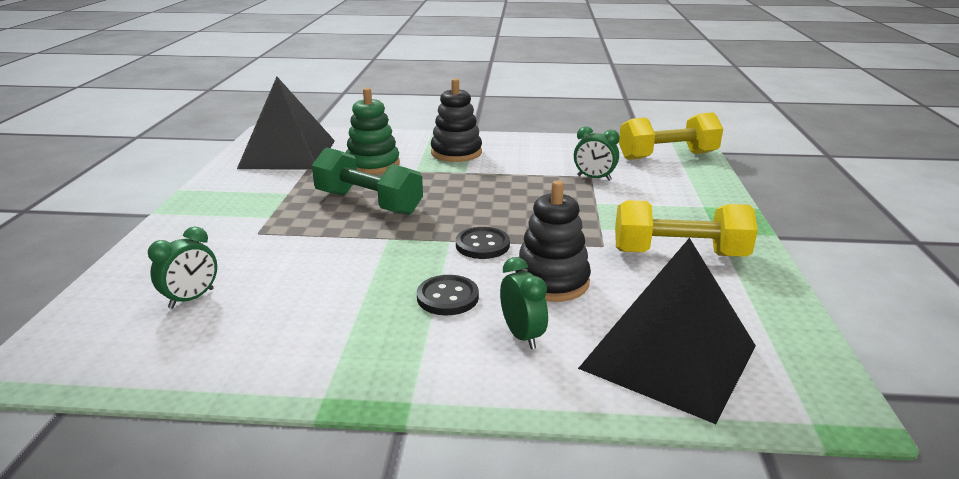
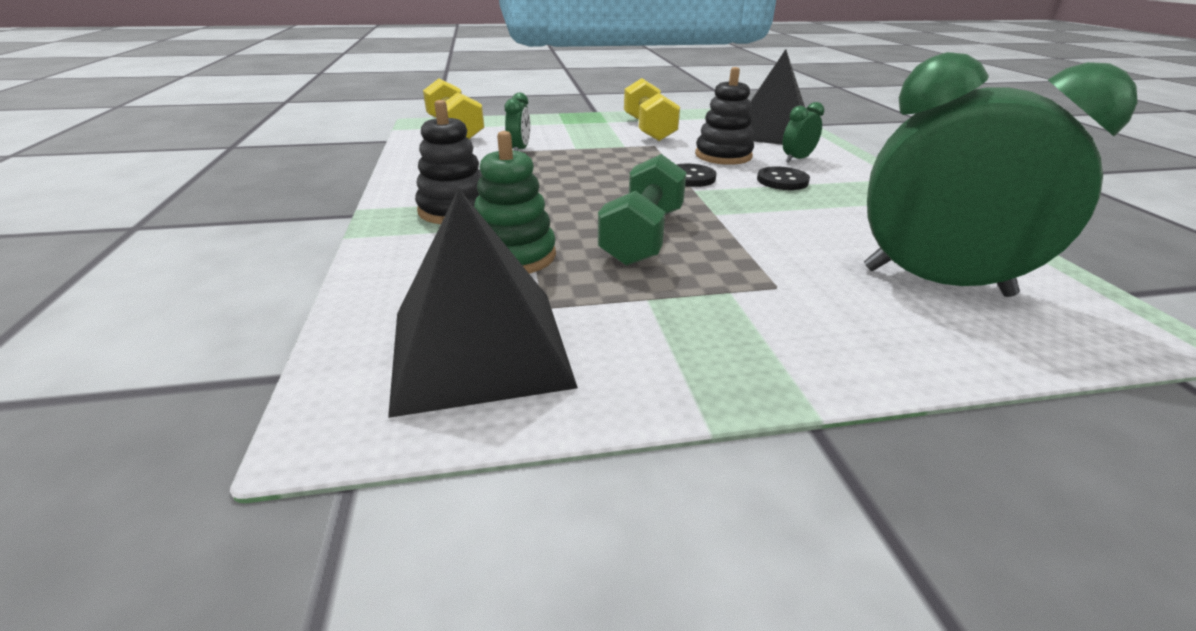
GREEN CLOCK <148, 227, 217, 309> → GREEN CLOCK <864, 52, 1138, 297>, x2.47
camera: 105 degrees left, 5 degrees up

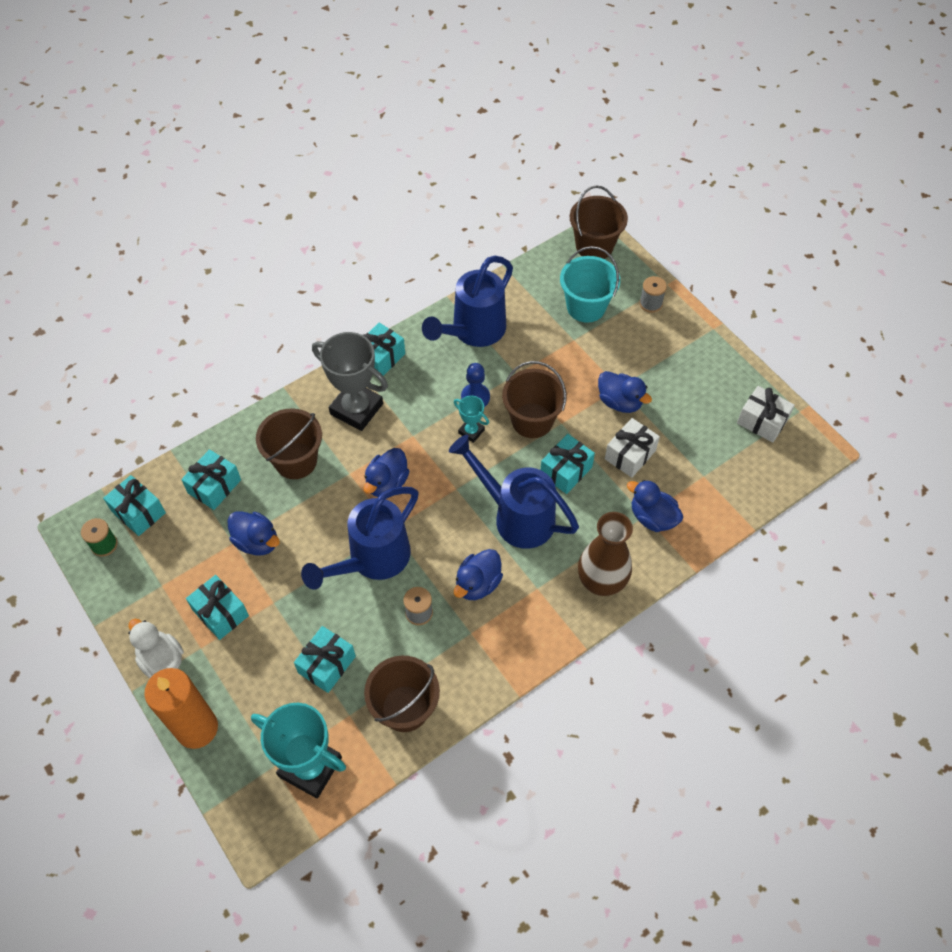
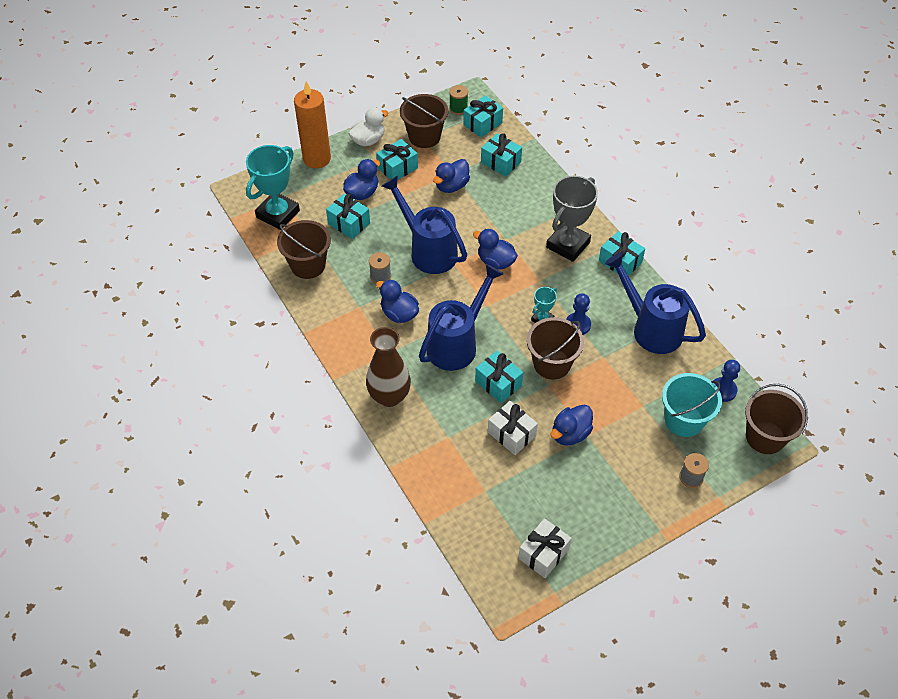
BROWN BUCKET <256, 408, 322, 479> → BROWN BUCKET <400, 94, 448, 148>, moved
BLUE DUCK <627, 480, 683, 532> → BLUE DUCK <343, 159, 381, 200>, moved
- → BLUE PAWN <713, 360, 740, 402>
camera: 95 degrees right, 5 degrees down

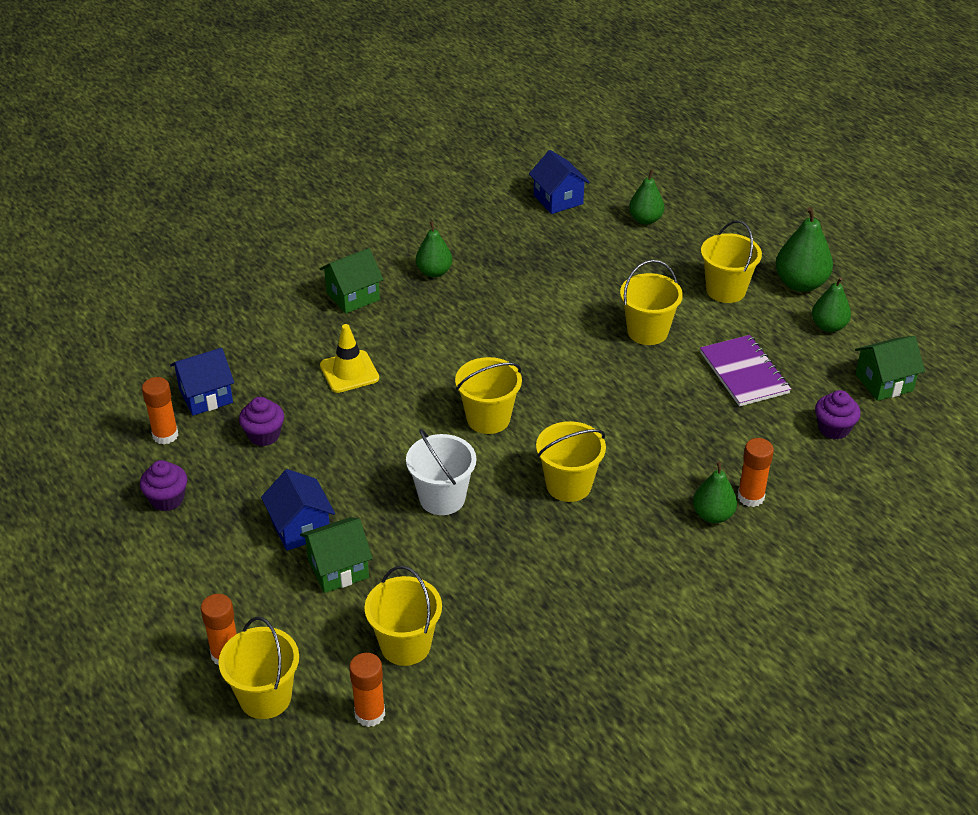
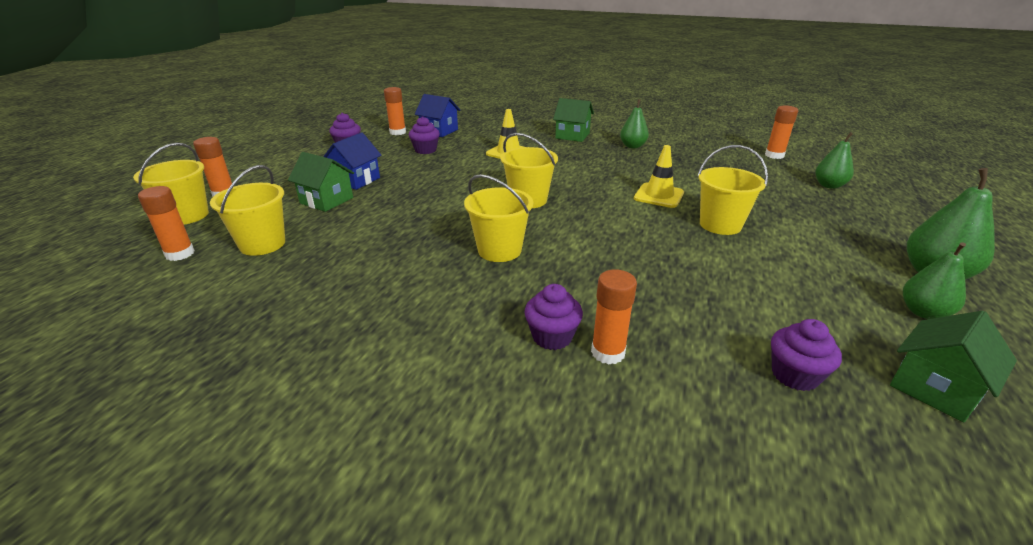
BLUE HOUSE <529, 150, 590, 214> → ORANGE GLUE STICK <765, 105, 798, 159>
YELLOW BUCKET <701, 220, 762, 303> → -
PURPLE NOTEBOOK <700, 335, 791, 407> → -
GREEN HOUSE <855, 336, 925, 401> → GREEN HOUSE <890, 311, 1017, 422>, 75 degrees counterclockwise
WHITE BUCKET <406, 429, 476, 515> → -
GREEN PEAR <693, 462, 737, 523> → PURPLE CUPCAKE <524, 284, 583, 350>
- → YELLOW TRAFFIC CONE <634, 145, 684, 208>
camera: 55 degrees right, 10 degrees down

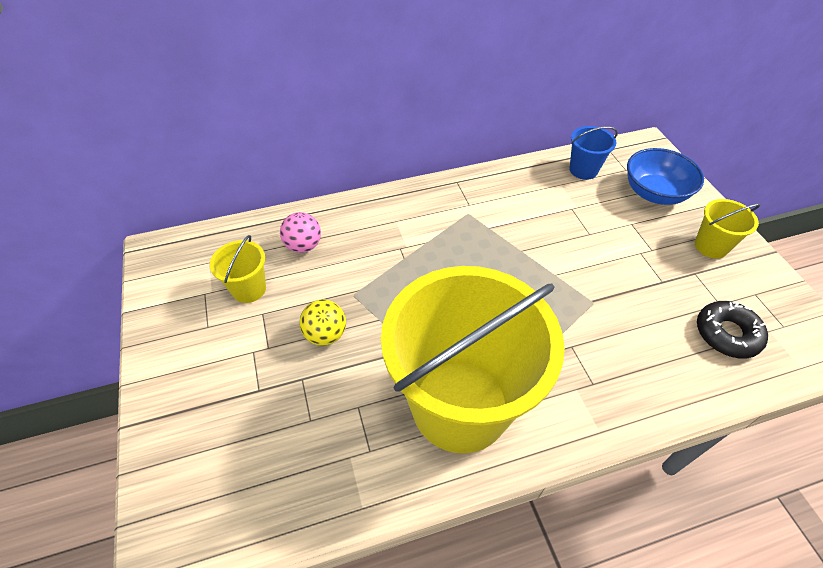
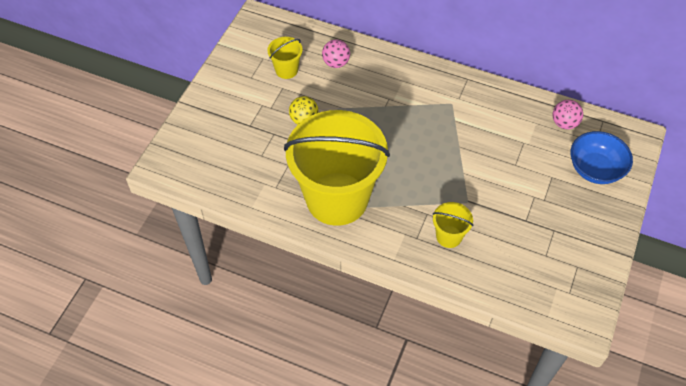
BLUE BUCKET <569, 126, 618, 180> → PINK BALL <552, 100, 583, 129>
YELLOW BUCKET <695, 199, 761, 259> → YELLOW BUCKET <433, 202, 473, 248>, moved
BLACK DONUT <697, 301, 768, 358> → -
camera: 40 degrees right, 5 degrees up

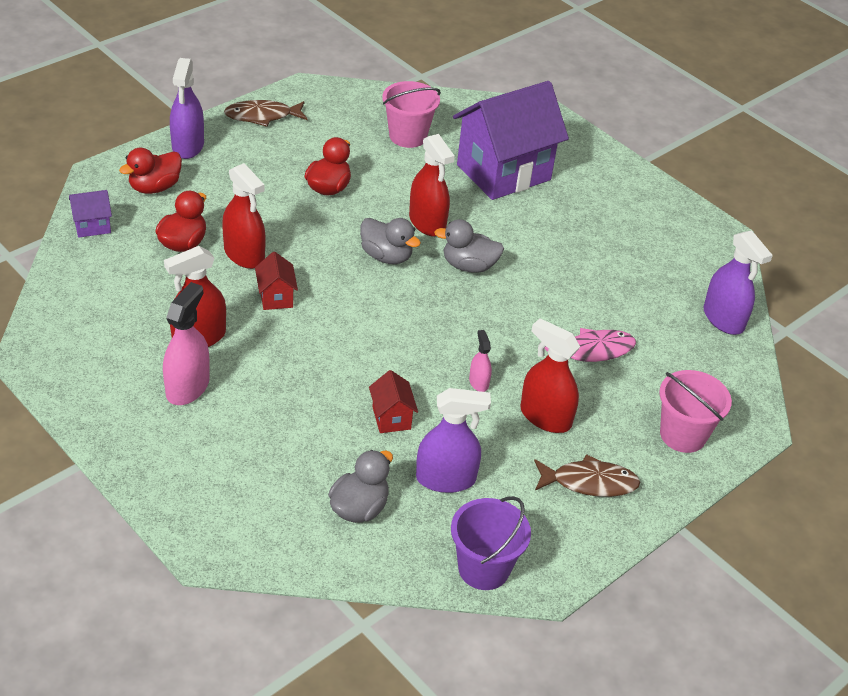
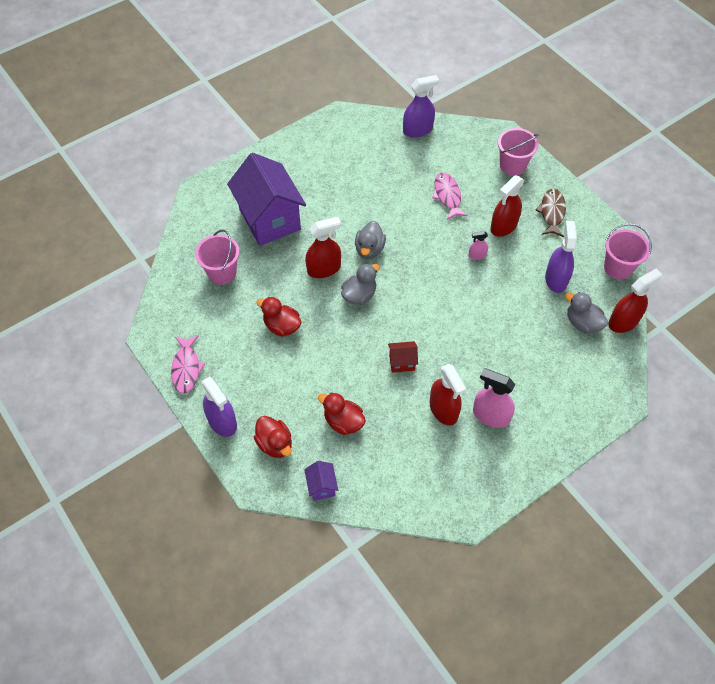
PURPLE SPRAY BOTTLE <170, 58, 204, 159> → PURPLE SPRAY BOTTLE <202, 377, 237, 437>, 45 degrees clockwise
BROWN FISH <224, 100, 307, 127> → PINK FISH <171, 335, 205, 394>
RED SPRAY BOTTLE <222, 163, 265, 269> → RED SPRAY BOTTLE <608, 268, 662, 333>, moved
RED HOUSE <369, 370, 418, 433> → -
PURPLE BUCKET <451, 496, 531, 590> → PINK BUCKET <604, 223, 652, 280>
camera: 80 degrees left, 15 degrees up

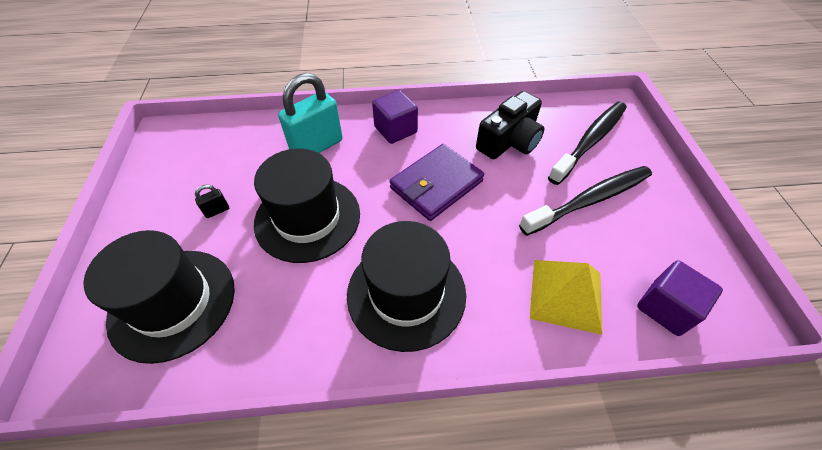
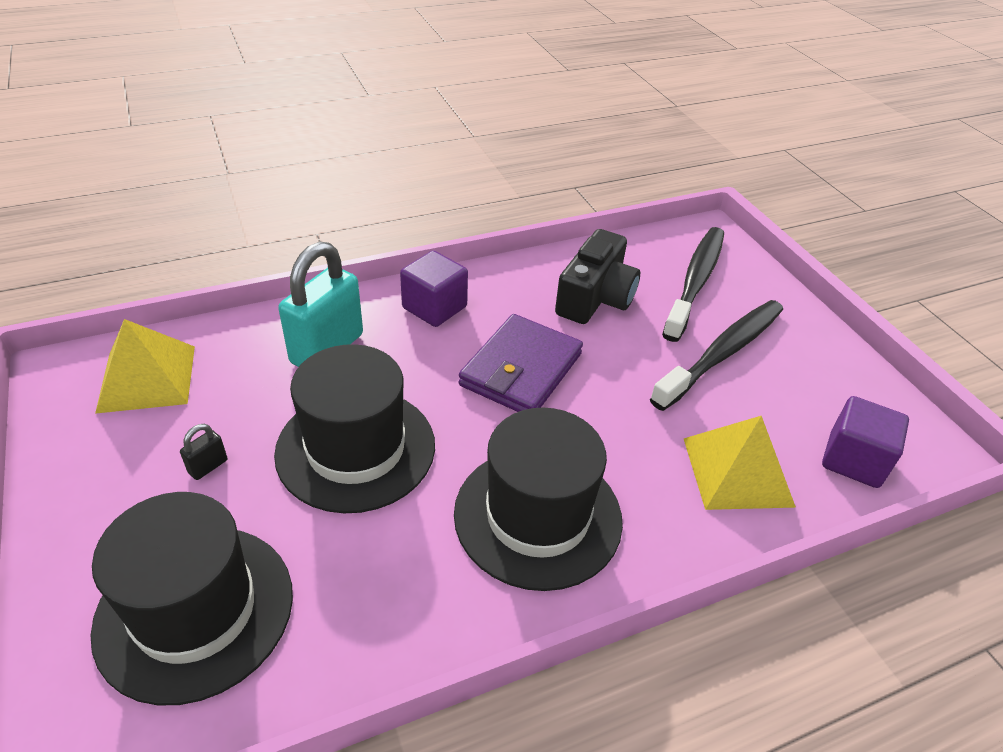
- → YELLOW PYRAMID <95, 319, 195, 414>
camera: 20 degrees left, 10 degrees down

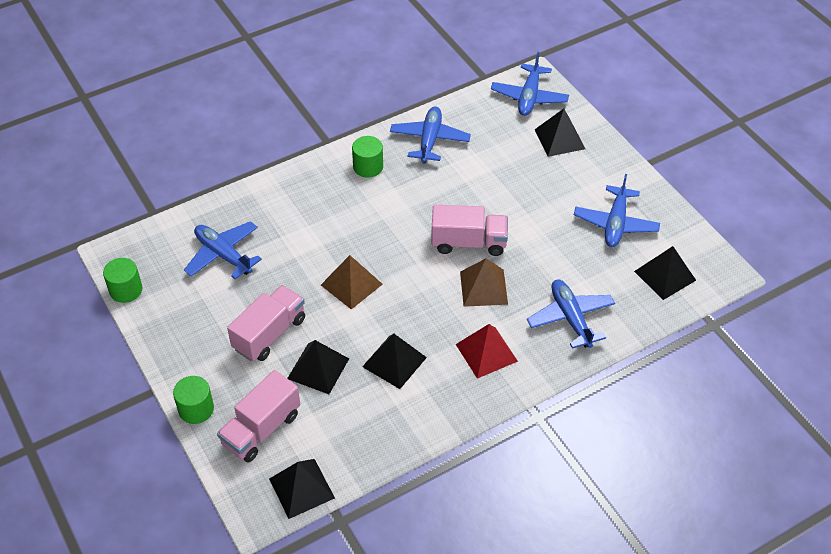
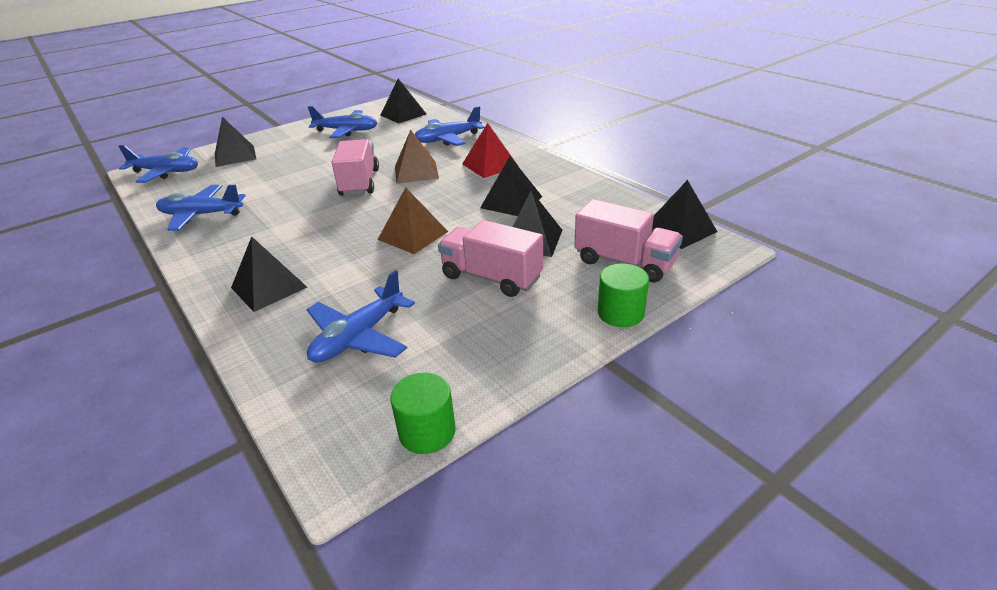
GREEN CYLINDER <352, 136, 383, 178> → -
- → BLACK PYRAMID <231, 236, 307, 312>
camera: 95 degrees left, 15 degrees down

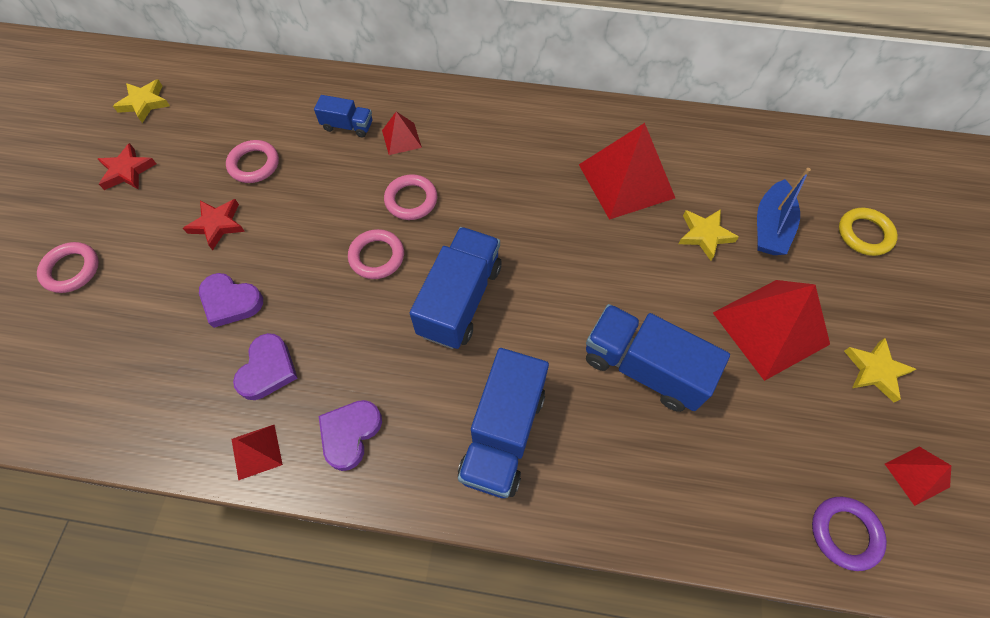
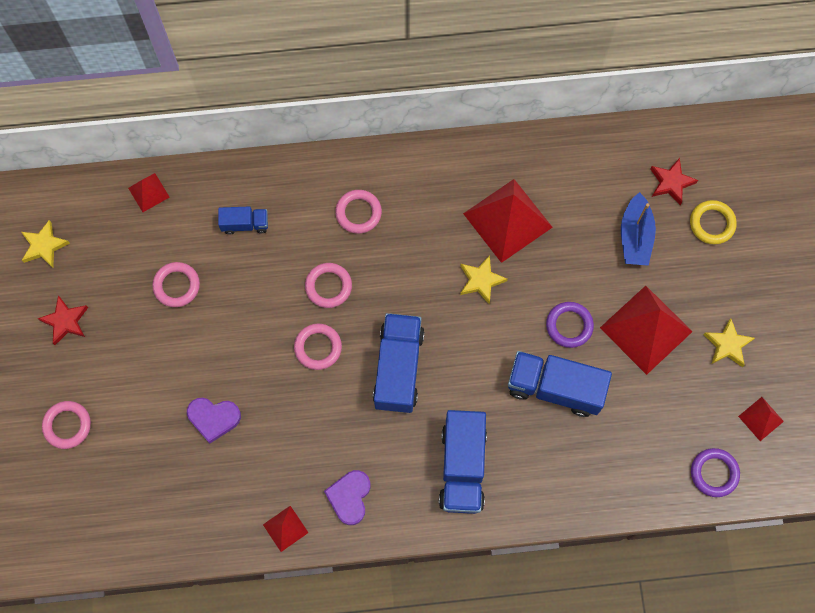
RED PYRAMID <382, 111, 422, 155> → RED PYRAMID <128, 173, 170, 212>, moved
RED STAR <183, 199, 245, 250> → RED STAR <650, 158, 698, 206>, moved
YELLOW STAR <678, 209, 739, 261> → YELLOW STAR <460, 255, 508, 304>, moved
PURPLE HEART <233, 333, 298, 400> → -
- → PINK RING <335, 190, 382, 234>
- → PURPLE RING <546, 302, 594, 348>
camera: 15 degrees left, 10 degrees up

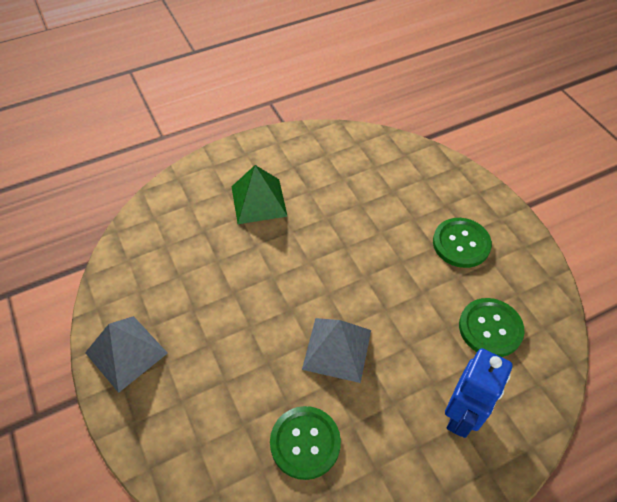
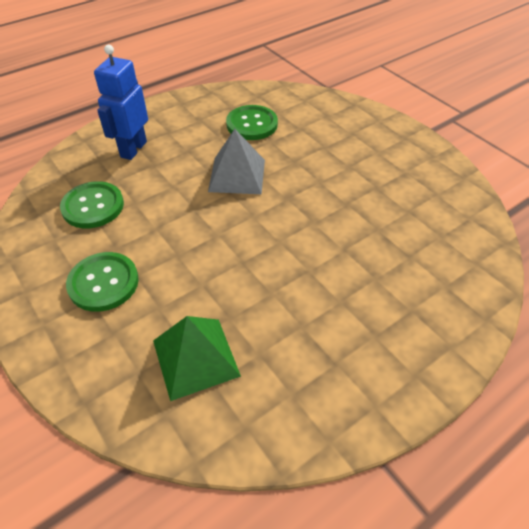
GREEN PYRAMID <232, 165, 288, 224> → GREEN PYRAMID <153, 316, 241, 401>, moved
GREY PYRAMID <85, 316, 168, 393> → -
camera: 170 degrees right, 5 degrees down

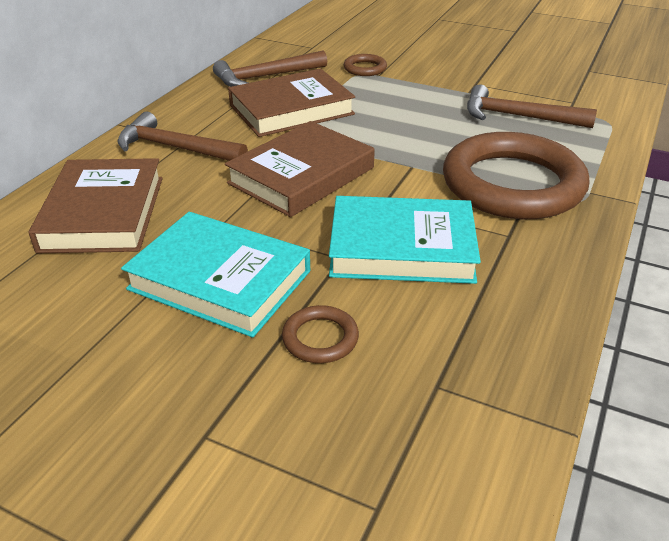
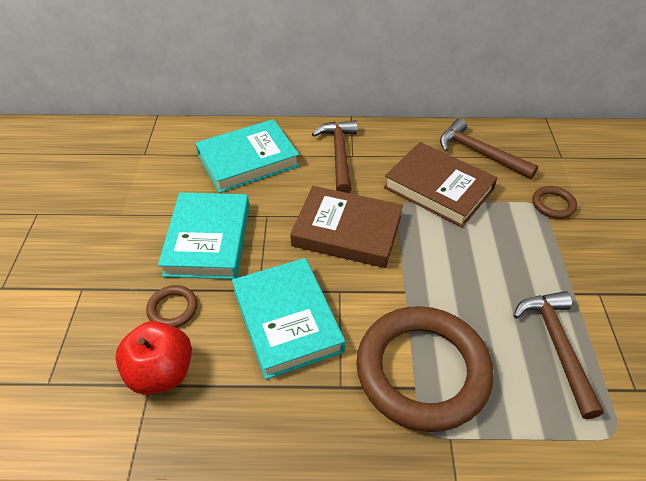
BROWN BOOK <29, 158, 163, 253> → TURQUOISE BOOK <195, 119, 300, 193>
- → RED APPLE <115, 321, 192, 395>
camera: 65 degrees right, 10 degrees up

